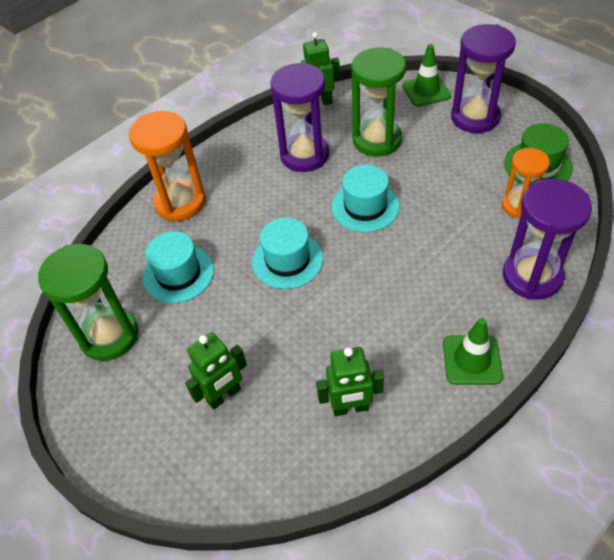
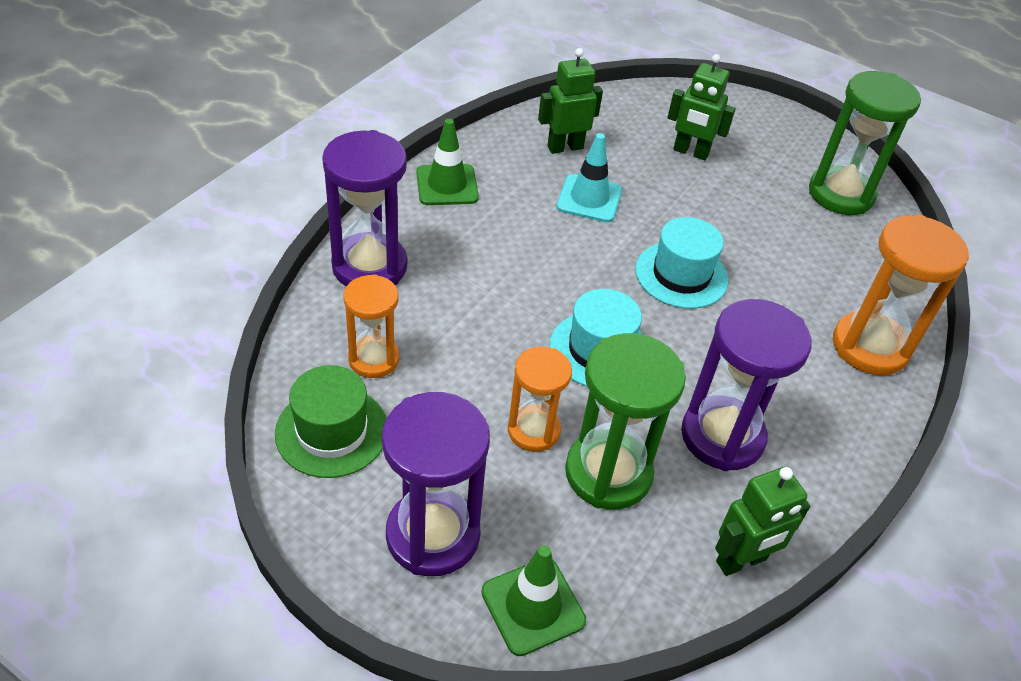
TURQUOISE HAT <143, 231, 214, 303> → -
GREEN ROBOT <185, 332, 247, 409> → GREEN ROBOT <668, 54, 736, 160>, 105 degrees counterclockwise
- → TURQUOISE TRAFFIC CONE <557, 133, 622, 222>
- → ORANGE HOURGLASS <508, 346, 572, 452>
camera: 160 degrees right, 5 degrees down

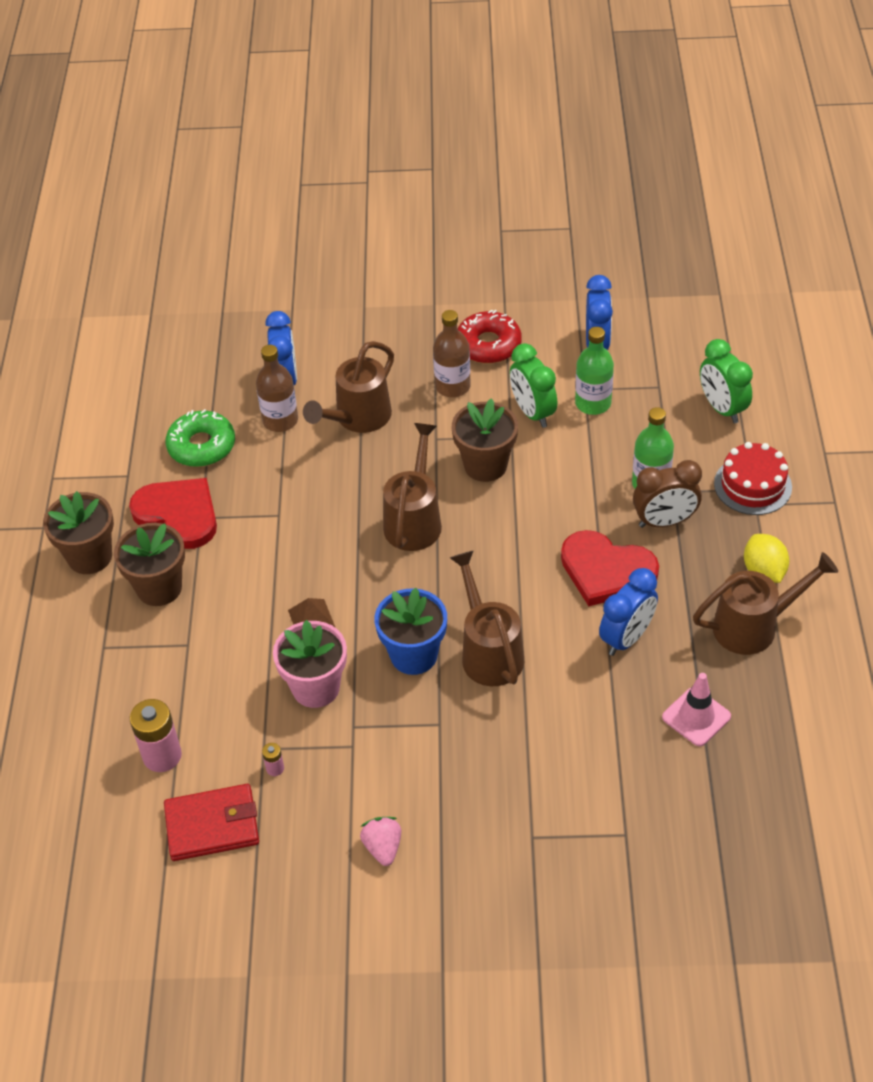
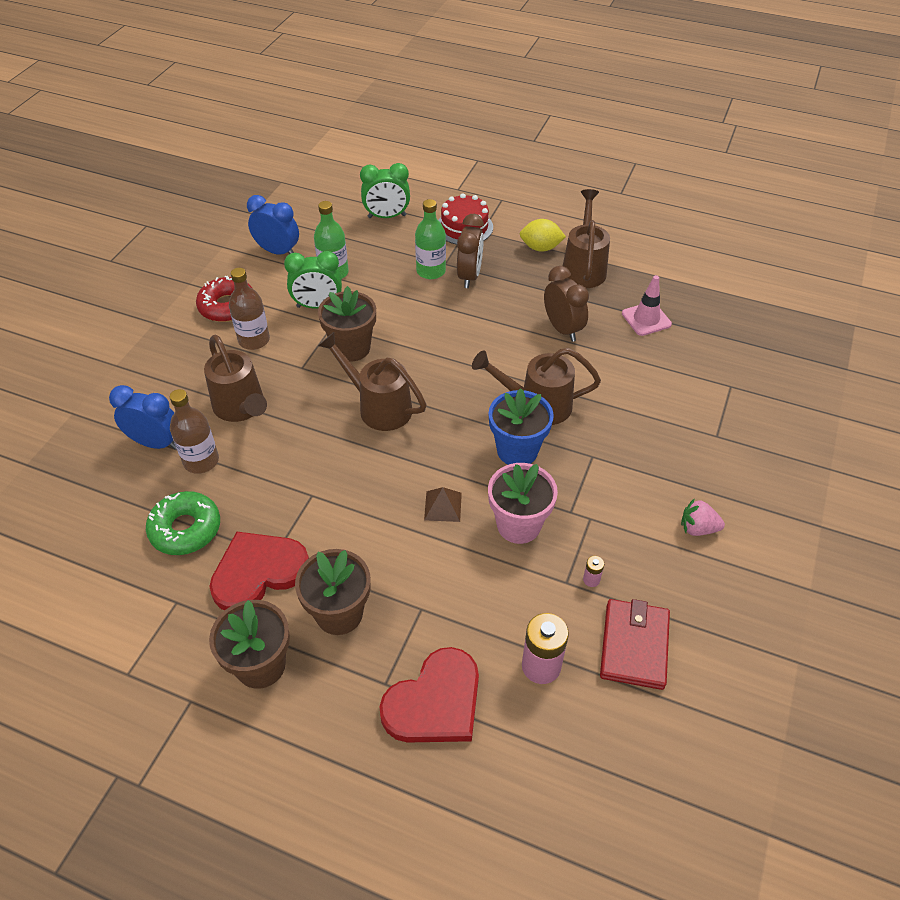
RED HEART <561, 530, 659, 606> → RED HEART <379, 647, 479, 743>, moved
BLUE CLOCK <599, 568, 658, 656> → BROWN CLOCK <544, 266, 589, 342>
camera: 70 degrees left, 0 degrees up

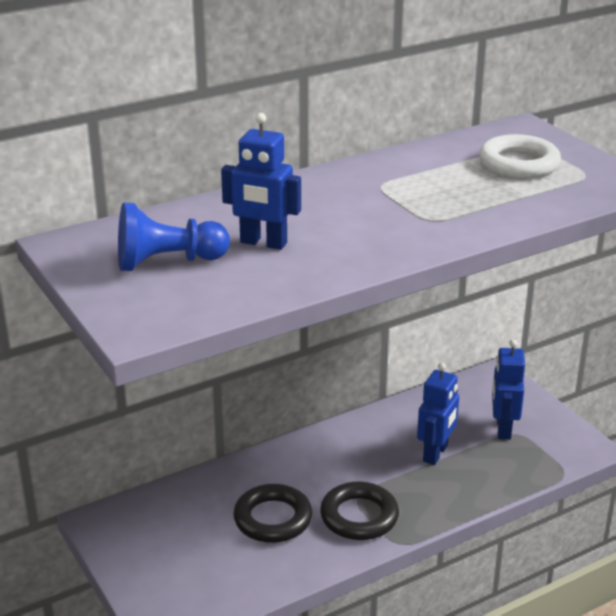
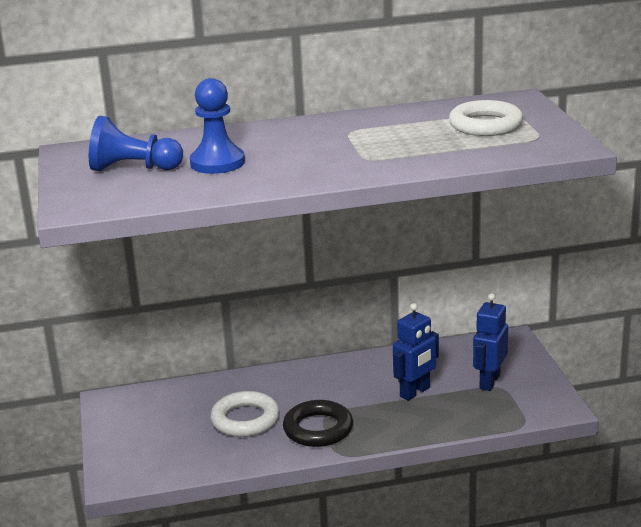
BLUE ROBOT <221, 113, 301, 250> → BLUE PAWN <190, 78, 245, 174>
BLACK RING <233, 484, 312, 543> → WHITE RING <210, 391, 280, 437>
camera: 20 degrees right, 5 degrees down

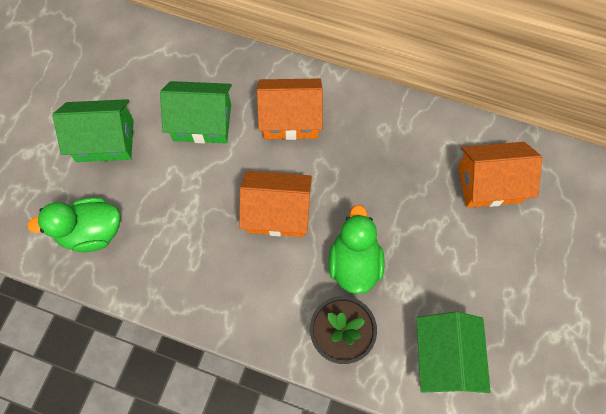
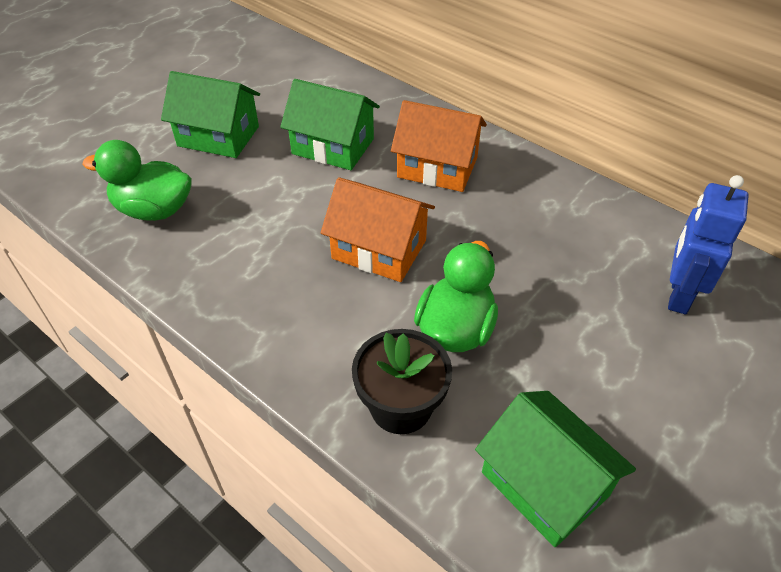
ORANGE HOUSE <458, 142, 542, 208> → BLUE ROBOT <668, 175, 749, 314>
GREEN HOUSE <416, 312, 491, 393> → GREEN HOUSE <475, 391, 636, 547>, 60 degrees counterclockwise
camera: 20 degrees right, 20 degrees down

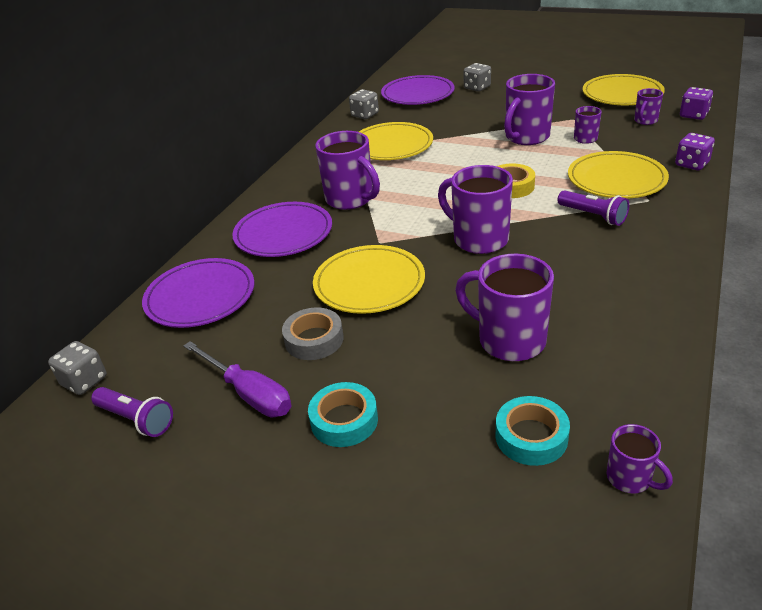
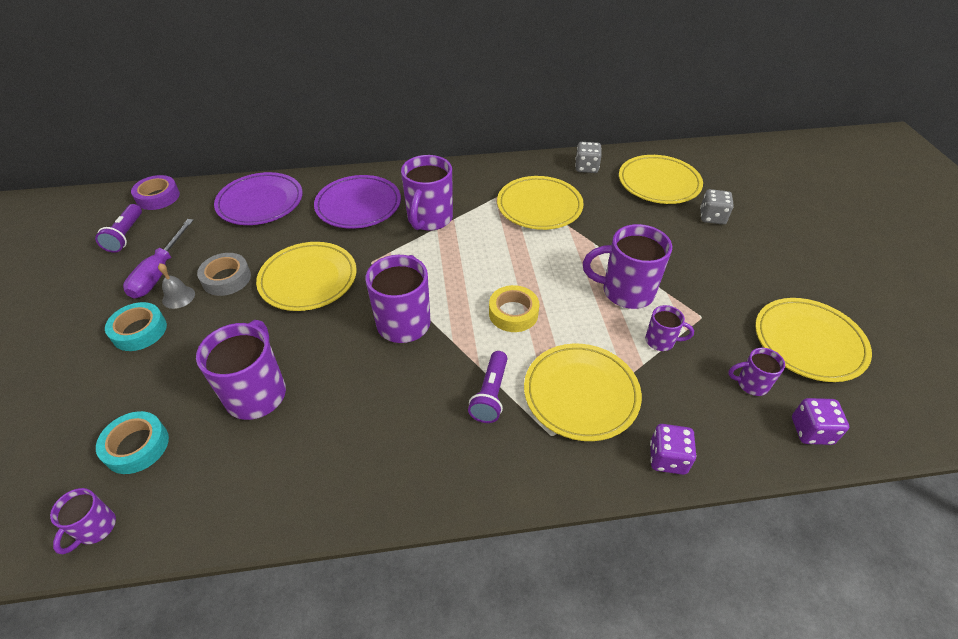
PURPLE PLATE <381, 75, 455, 105> → YELLOW PLATE <619, 155, 703, 204>
GREY DICE <48, 341, 107, 395> → PURPLE TAPE <131, 175, 180, 210>
- → GREY BELL <158, 263, 195, 309>
camera: 55 degrees right, 10 degrees up

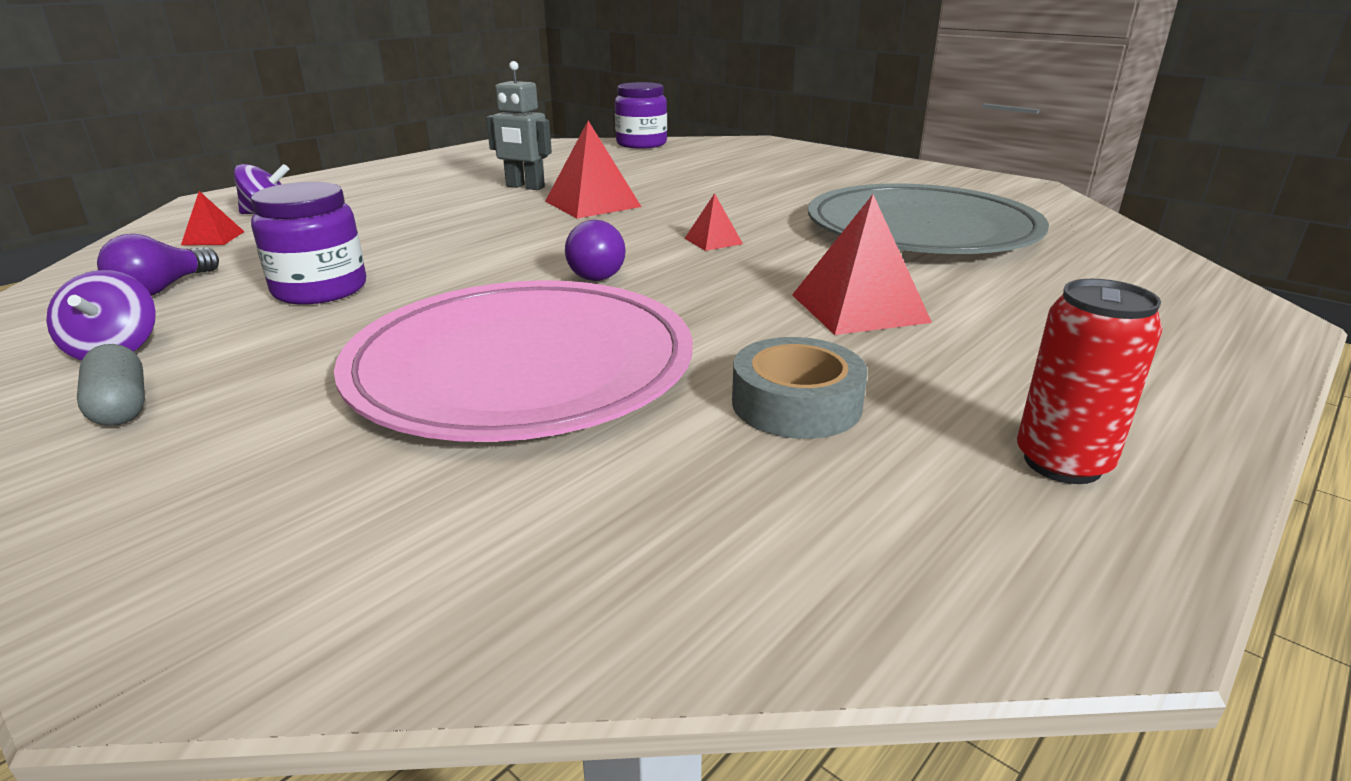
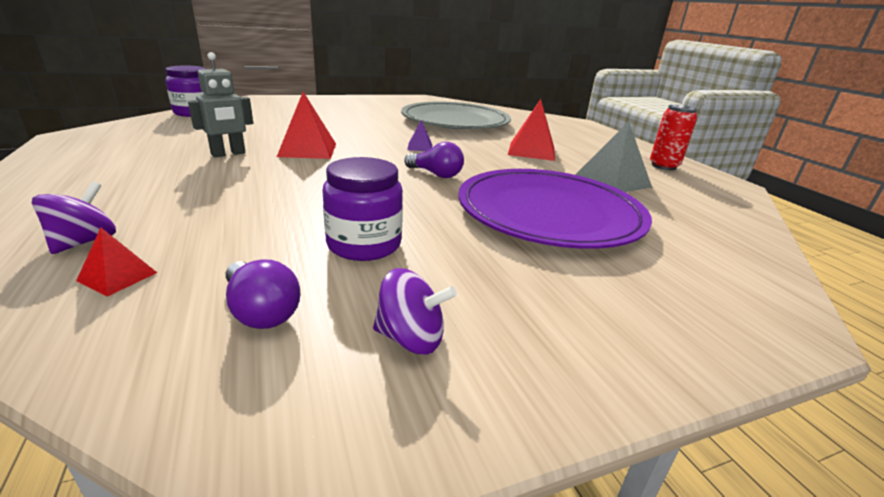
RED PYRAMID <685, 193, 743, 251> → PURPLE PYRAMID <407, 120, 432, 151>
PINK PLATE <334, 280, 693, 442> → PURPLE PLATE <459, 169, 652, 249>
GREY TAPE <732, 337, 867, 439> → GREY PYRAMID <575, 121, 652, 192>
GREY CAPSULE <77, 344, 145, 426> → -
camera: 65 degrees left, 0 degrees up

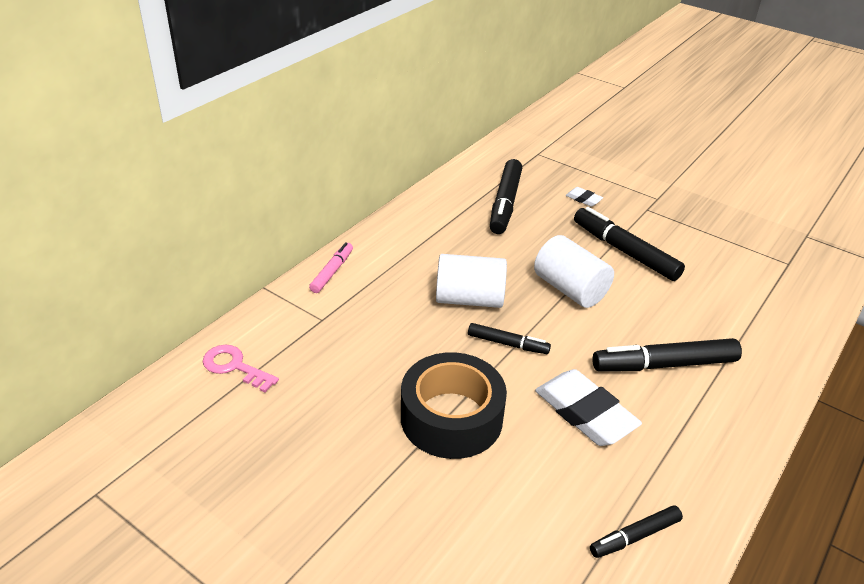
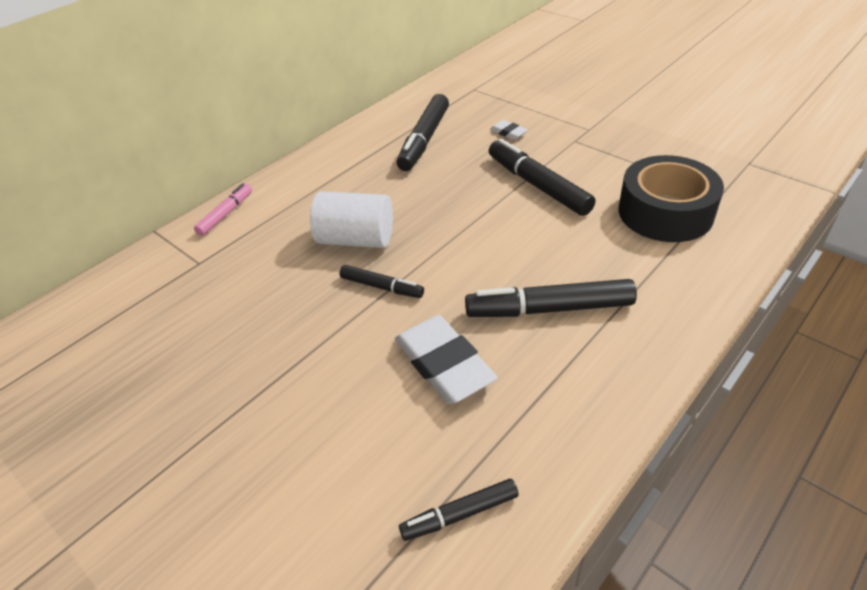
WHITE CYLINDER <534, 235, 614, 308> → -
PINK KEY <203, 345, 279, 392> → -
BLACK TAPE <401, 352, 507, 459> → BLACK TAPE <618, 155, 724, 242>, moved
camera: 10 degrees right, 5 degrees up

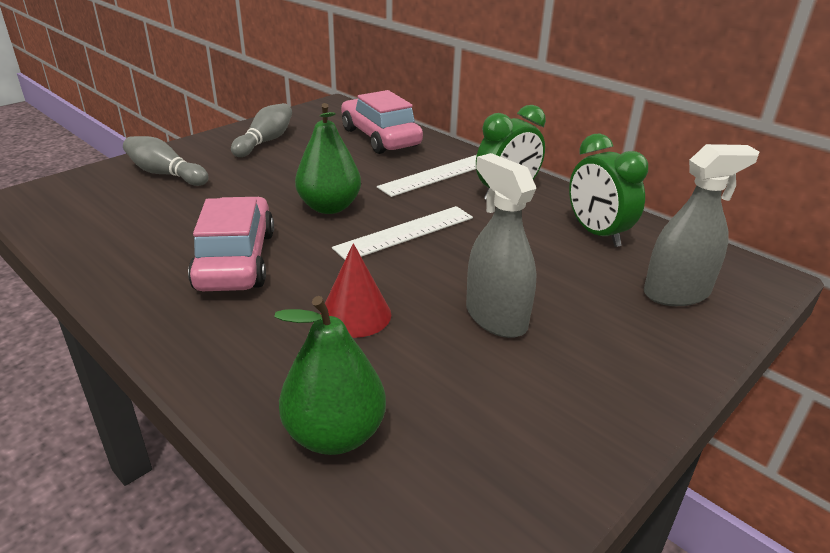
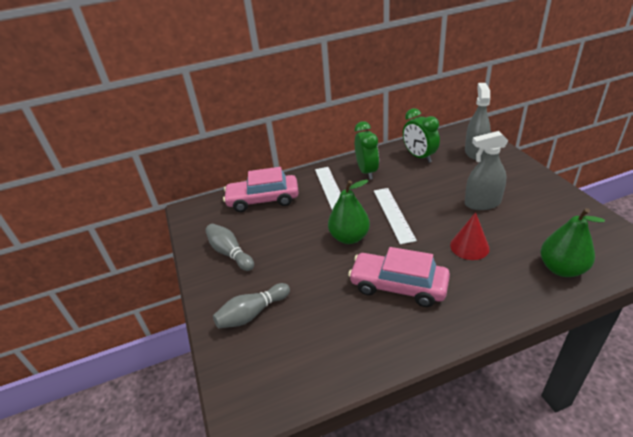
GREEN CLOCK <569, 134, 648, 247> → GREEN CLOCK <403, 108, 440, 163>, 60 degrees clockwise
camera: 60 degrees left, 5 degrees up

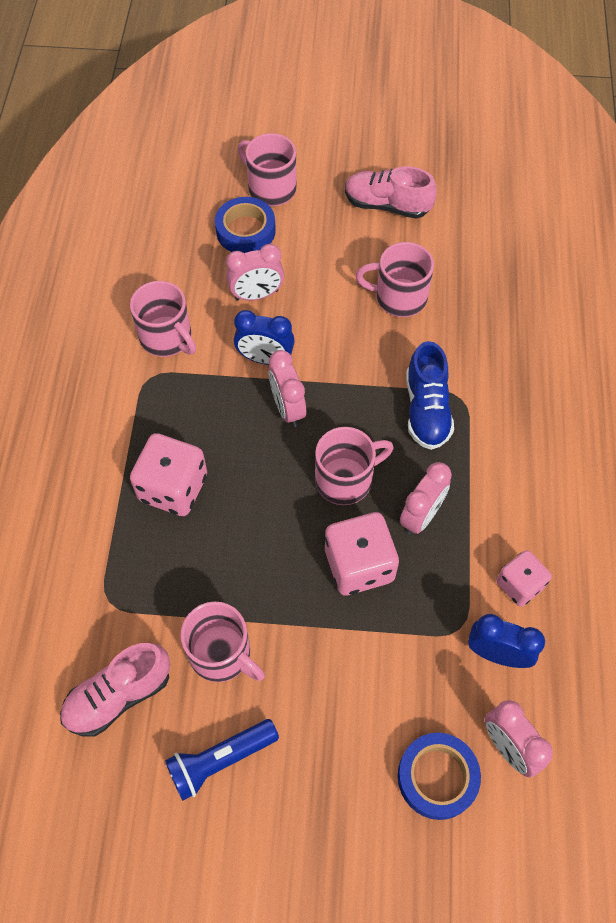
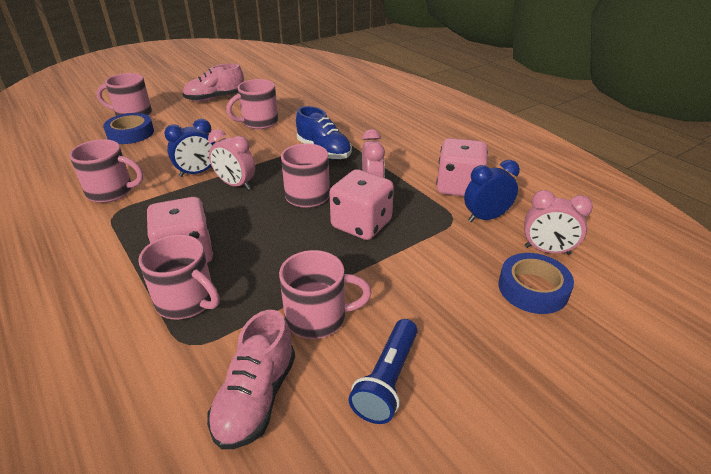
PINK CLOCK <226, 244, 284, 301> → -
PINK DICE <496, 550, 552, 606> → PINK DICE <436, 138, 488, 196>, x1.59
- → PINK MUG <138, 234, 220, 319>
camera: 40 degrees left, 25 degrees down

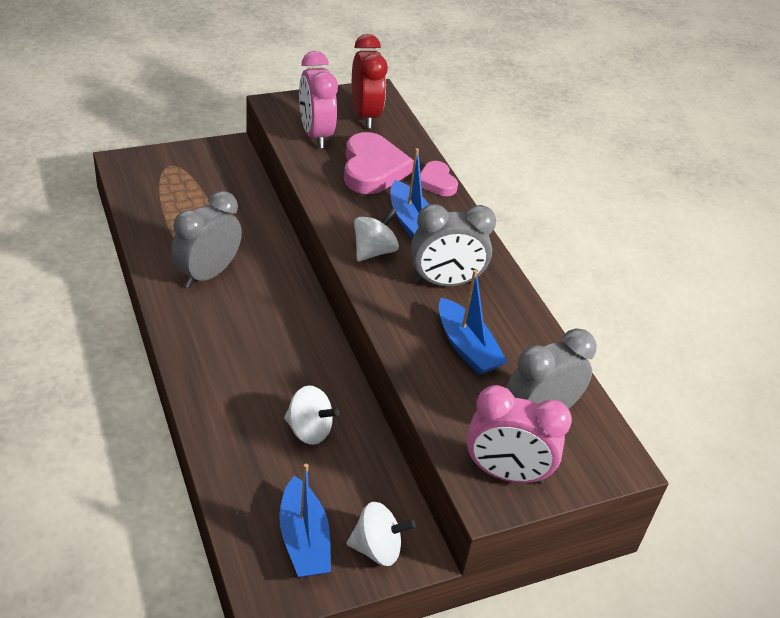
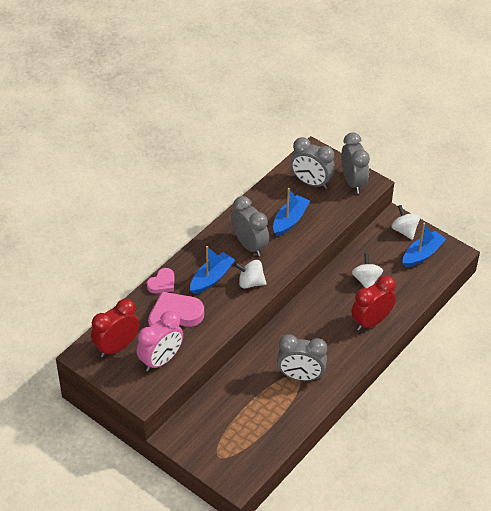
PINK CLOCK <467, 385, 572, 484> → GREY CLOCK <341, 133, 370, 194>
- → RED CLOCK <351, 276, 396, 331>
camera: 115 degrees left, 5 degrees up

